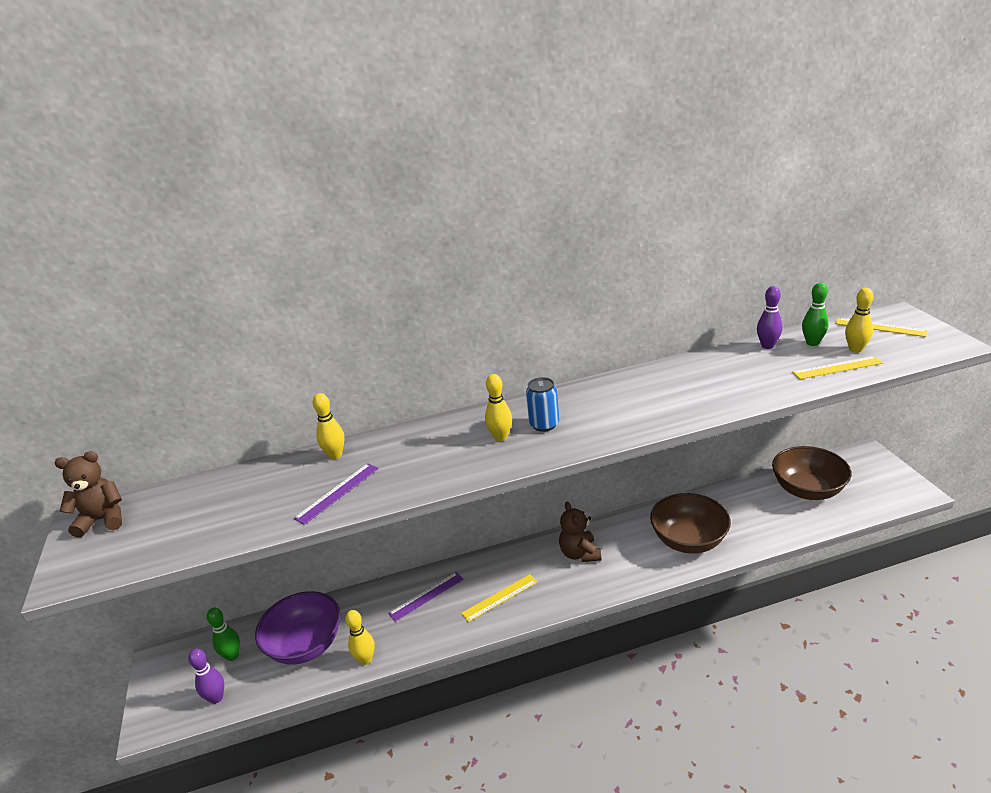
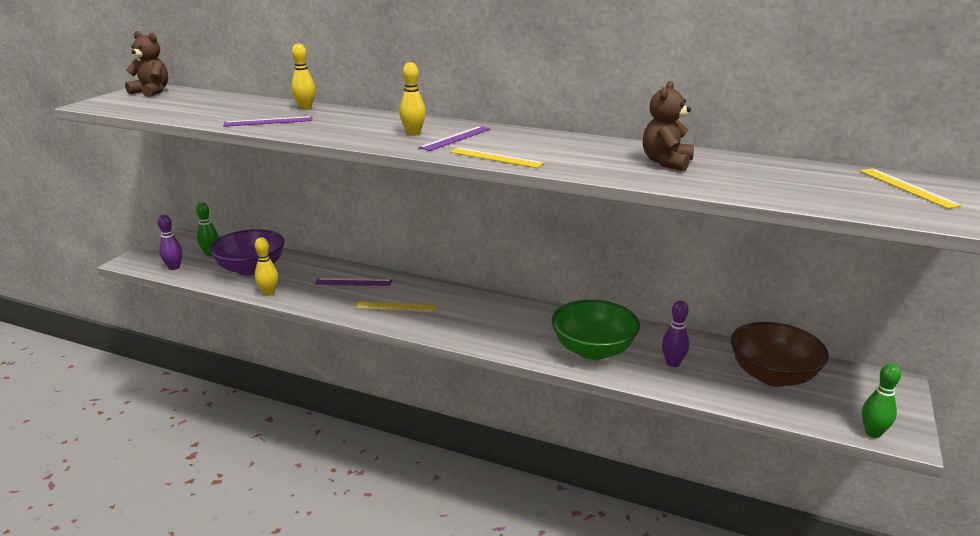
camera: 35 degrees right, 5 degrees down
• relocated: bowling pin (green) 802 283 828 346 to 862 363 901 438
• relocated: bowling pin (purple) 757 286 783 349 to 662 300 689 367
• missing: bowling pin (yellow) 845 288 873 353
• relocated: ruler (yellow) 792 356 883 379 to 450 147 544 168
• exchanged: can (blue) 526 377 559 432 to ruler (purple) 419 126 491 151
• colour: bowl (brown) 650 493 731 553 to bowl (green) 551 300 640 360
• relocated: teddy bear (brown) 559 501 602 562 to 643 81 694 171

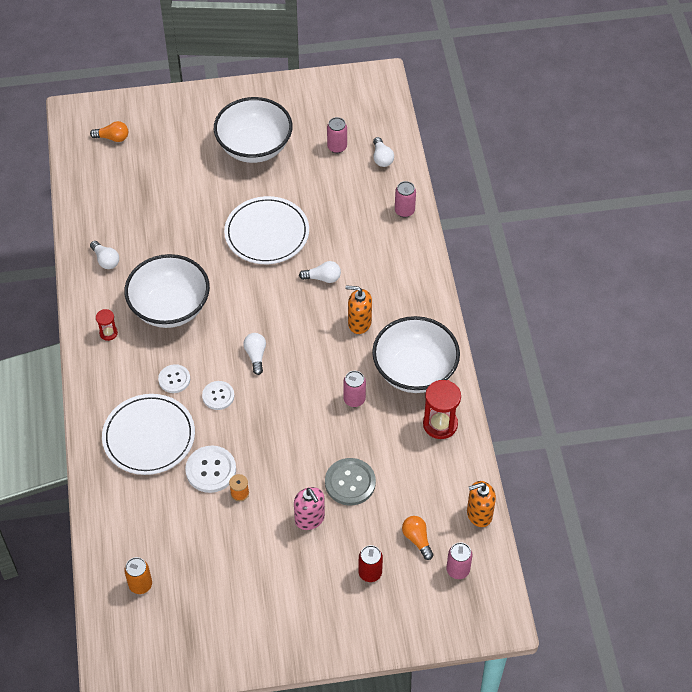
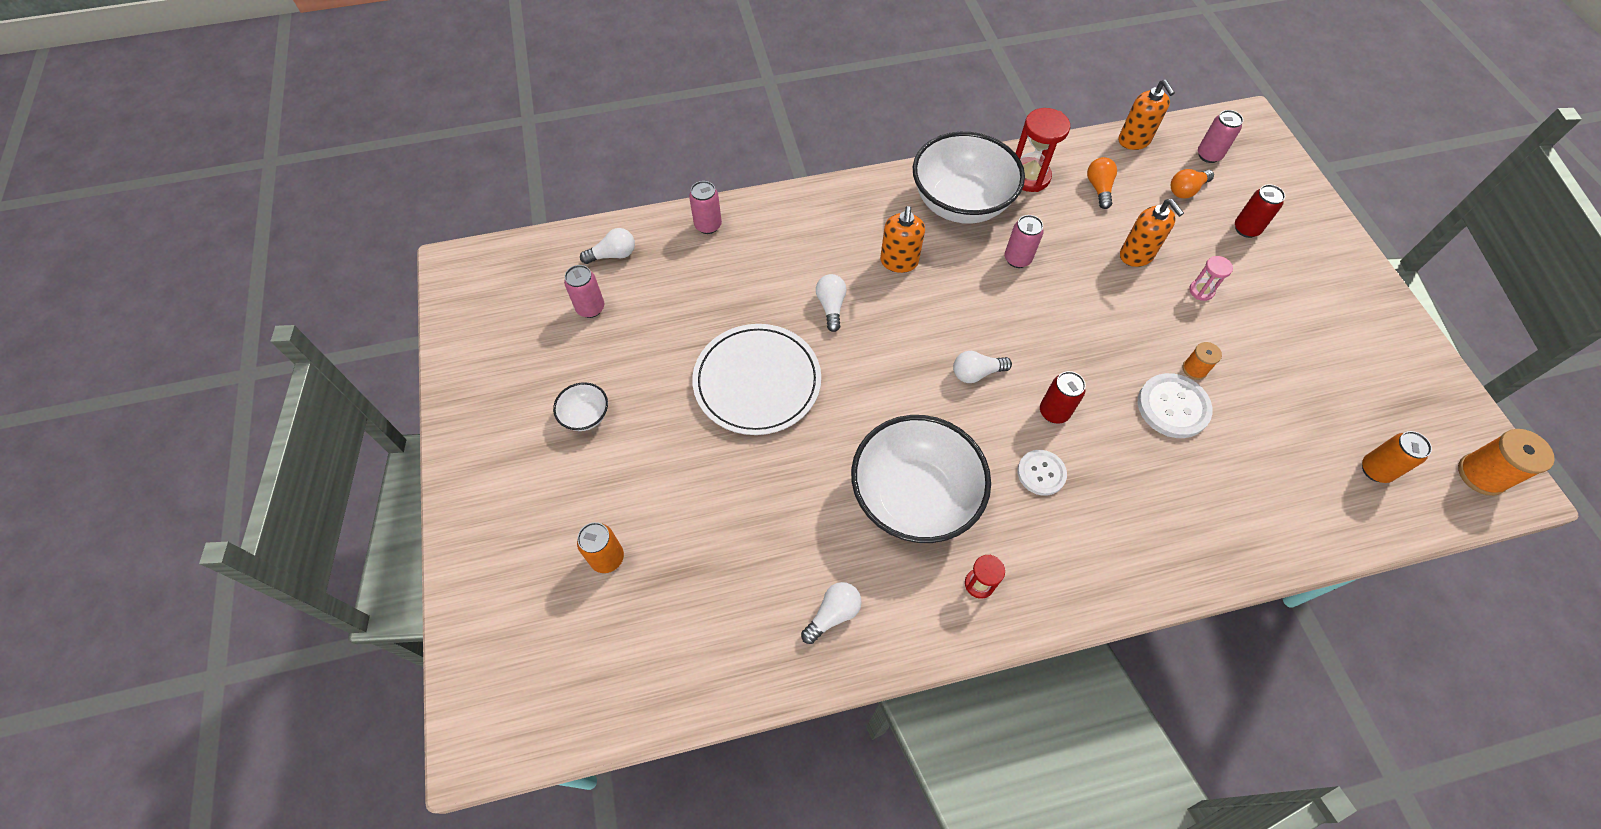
camera: 95 degrees left, 5 degrees up
• size: bowl (white) 214 97 293 163 = 553 382 608 431 x0.43
• relocated: light bulb (orange) 90 121 128 142 to 1087 157 1117 209
• exchanged: button (white) 202 381 234 410 to can (red) 1040 371 1086 424
• missing: plate (white) 102 394 195 475
• exchanged: button (grey) 325 458 376 506 to soap dispenser (orange) 1120 199 1184 267
• exchanged: soap dispenser (pink) 294 487 325 530 to hourglass (pink) 1189 256 1233 301
• appeared: spool (orange) 1458 429 1555 496
• appeared: can (orange) 577 522 624 573

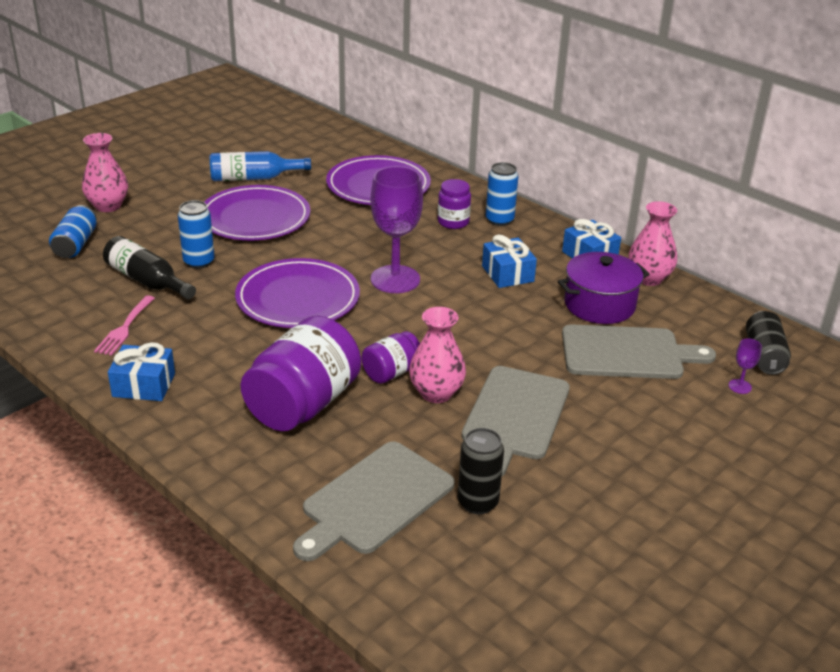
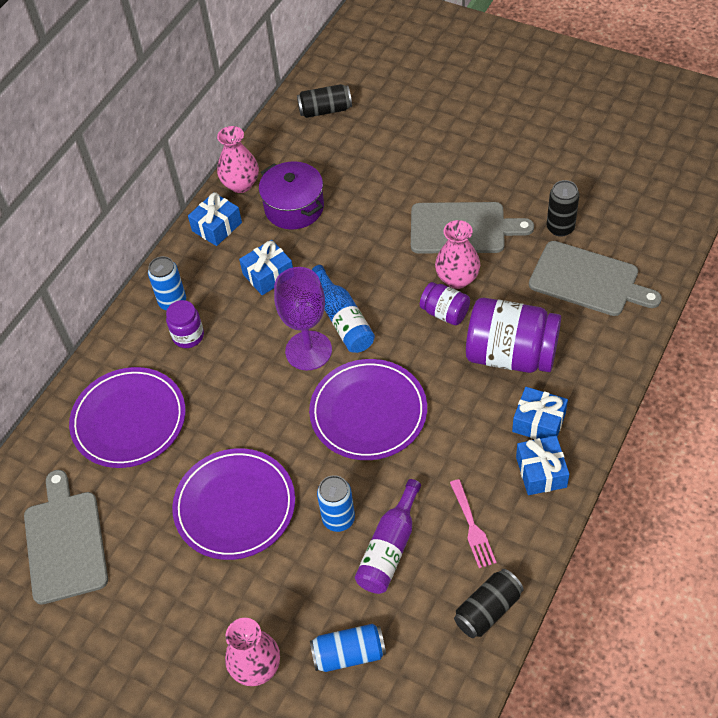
camera: 100 degrees left, 20 degrees up
• relocated: bottle (blue) 210 151 311 181 to 312 265 375 353
• colour: bottle (black) 103 236 196 299 to bottle (purple) 355 479 421 594
• spun: fork (pink) 94 295 155 356 = 450 479 497 568 75 degrees clockwise
• relocated: cutting board (grey) 562 324 716 379 to 24 470 108 605
• missing: goblet (purple) 728 338 762 394
• appeared: gift (blue) 512 387 568 439
• appeared: can (black) 454 569 524 638

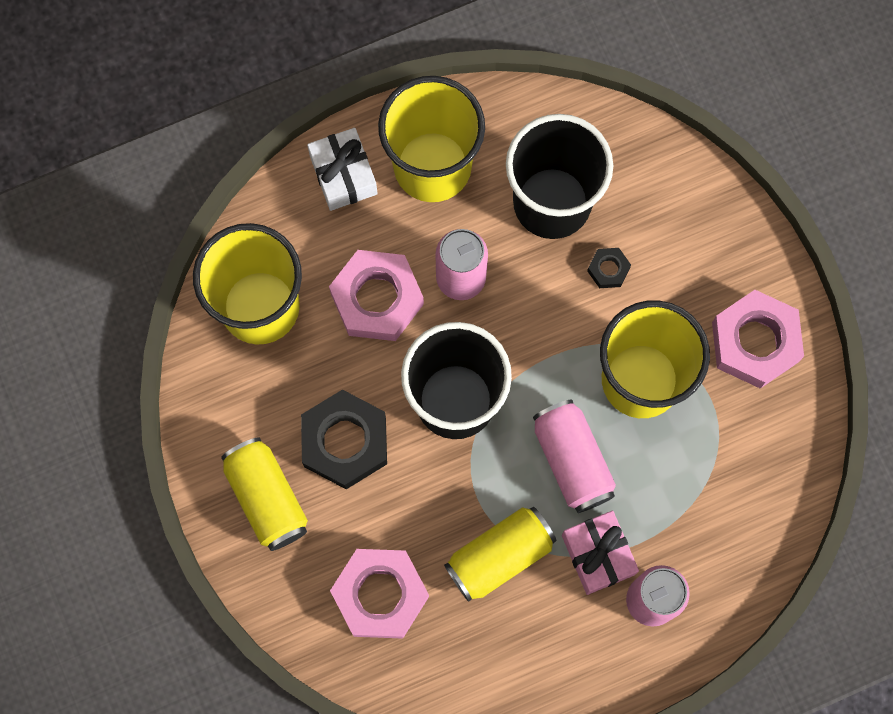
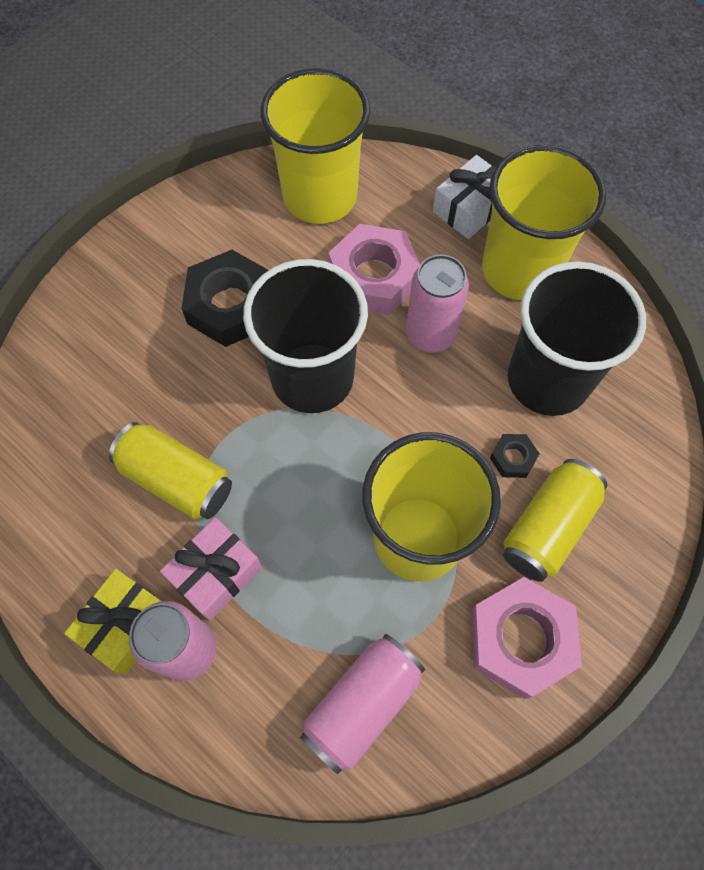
camera: 65 degrees right, 10 degrees down
• relocated: can (pink) 533 399 616 513 to 300 634 425 774
• relocated: can (yellow) 221 437 308 551 to 503 459 607 582
• missing: nut (pink) 330 549 429 639
• appeared: gift (yellow) 64 569 161 674

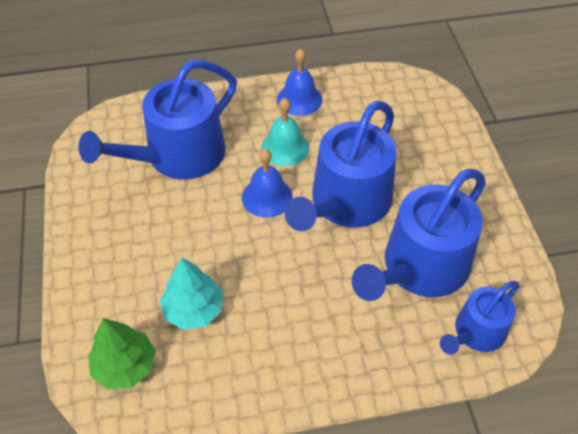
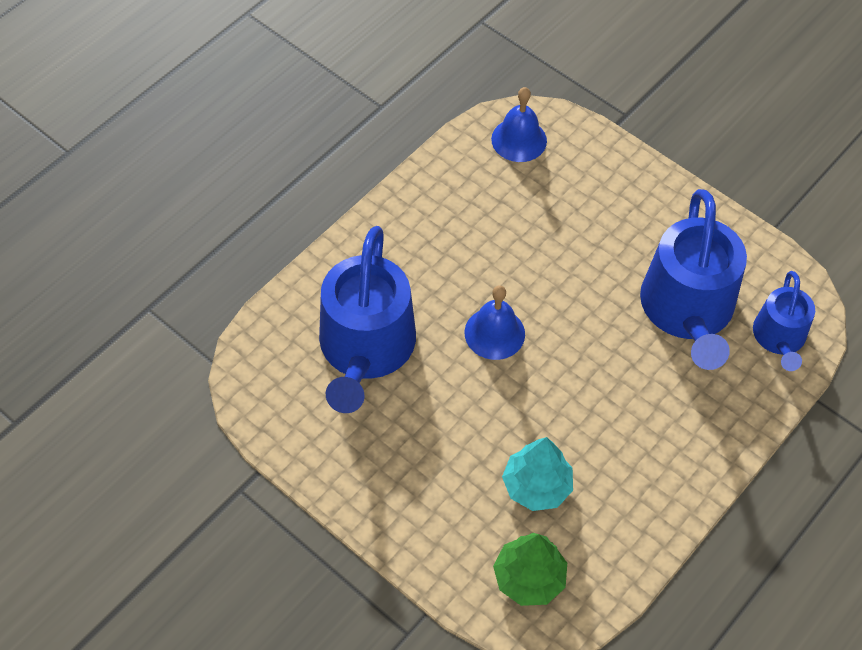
camera: 40 degrees left, 5 degrees up
• relocated: bell (blue) 277 48 322 116 to 491 87 547 162
• missing: bell (turquoise) 261 98 309 166
• missing: watering can (blue) 285 101 396 231

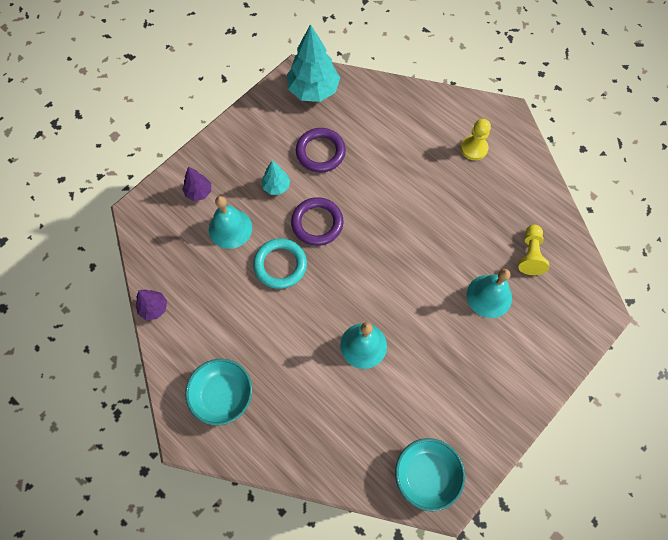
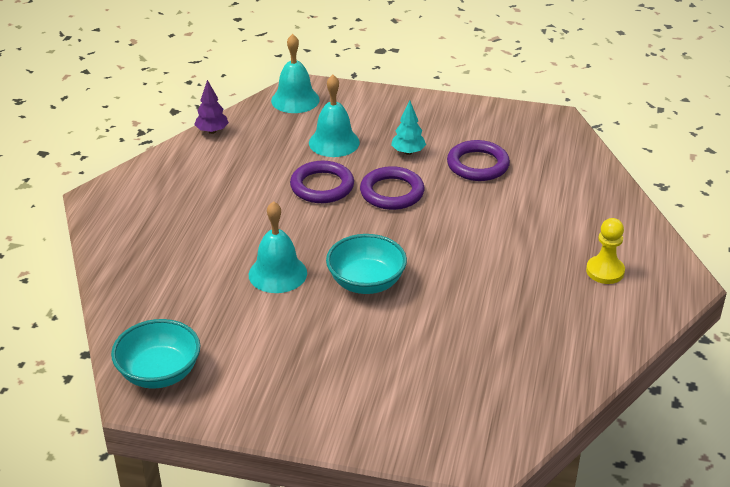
camera: 60 degrees right, 30 degrees down
• missing: tree (turquoise) 287 24 340 102
• missing: tree (purple) 182 167 211 201
• missing: pawn (yellow) 518 225 549 275
• colour: ring (turquoise) 253 238 307 289 to ring (purple) 290 161 354 203
• relocated: bell (turquoise) 467 269 512 318 to 271 34 320 113
• relocated: bowl (turquoise) 185 359 252 425 to 326 234 407 294

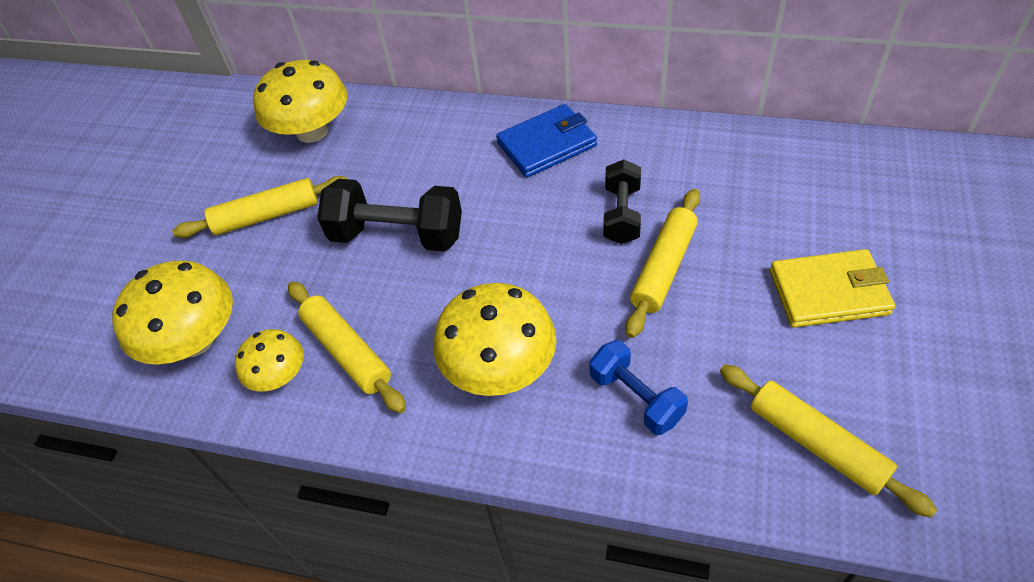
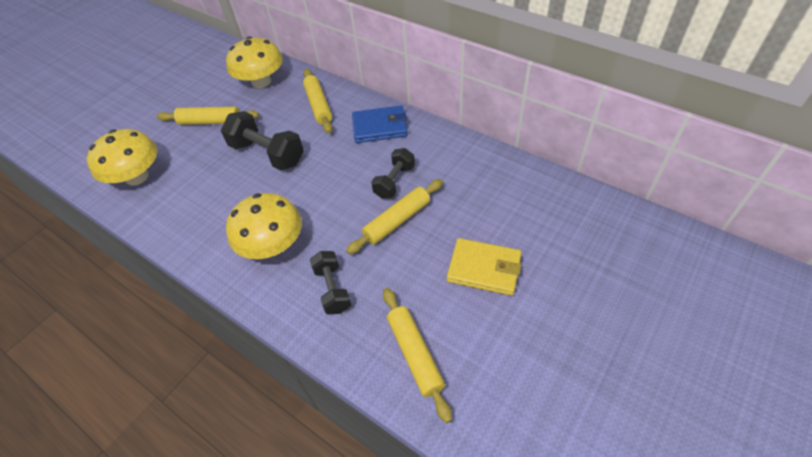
camera: 20 degrees right, 0 degrees up
• relocated: rolling pin (yellow) 288 282 406 413 to 303 69 333 133
• missing: mushroom (yellow) 235 329 304 392
• colour: dumbbell (blue) 590 340 688 435 to dumbbell (black) 310 251 351 314

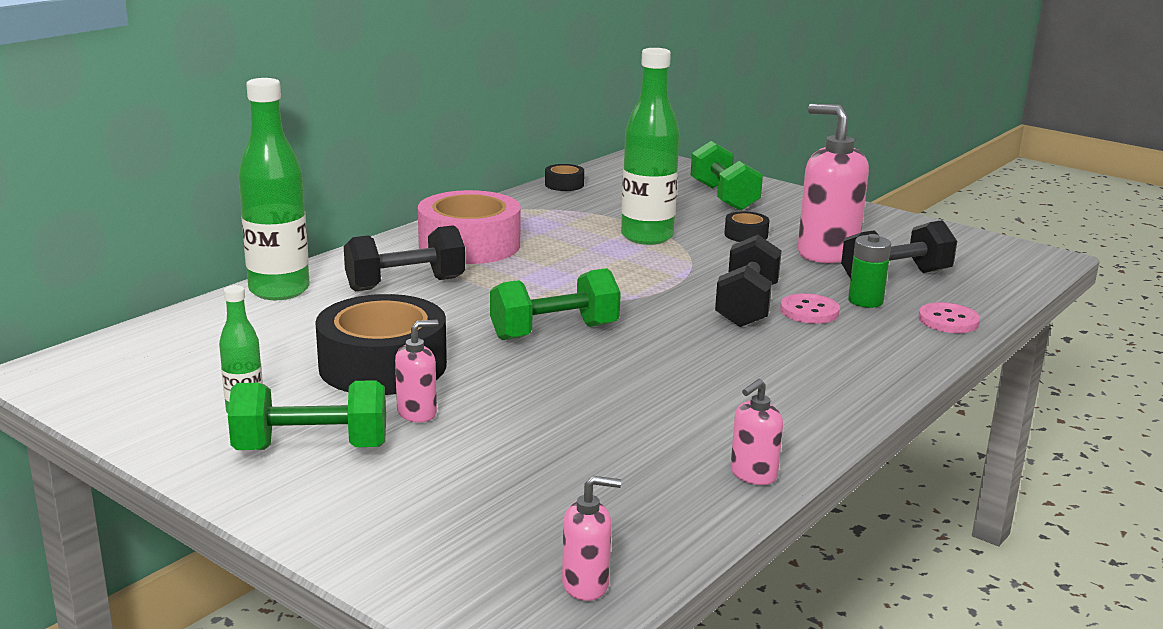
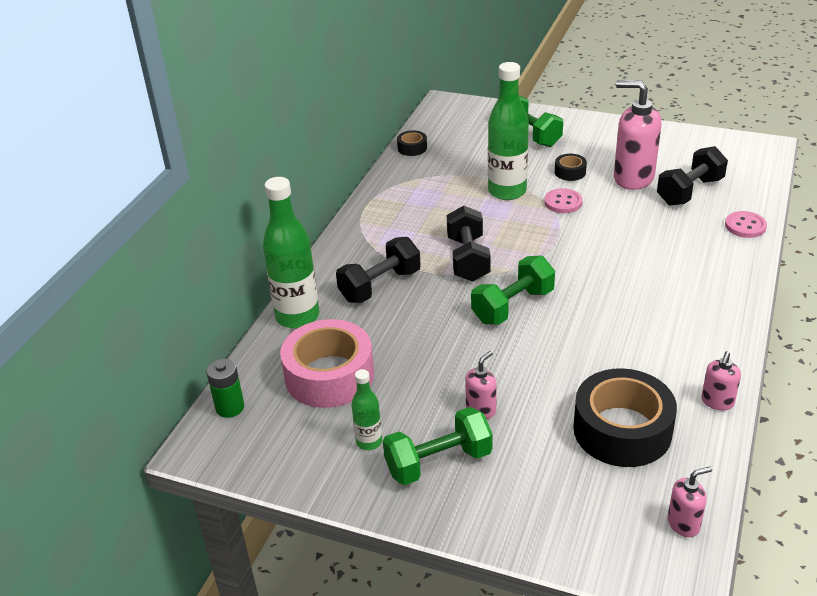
camera: 15 degrees left, 15 degrees up
• relocated: tape (pink) 418 190 521 264 to 280 319 374 408
• relocated: battery (green) 848 234 891 308 to 206 359 244 418
• relocated: dumbbell (black) 715 235 782 327 to 447 206 491 282
• relocated: button (pink) 780 293 840 324 to 544 188 583 213
• relocated: tape (black) 315 294 447 395 to 573 368 677 467

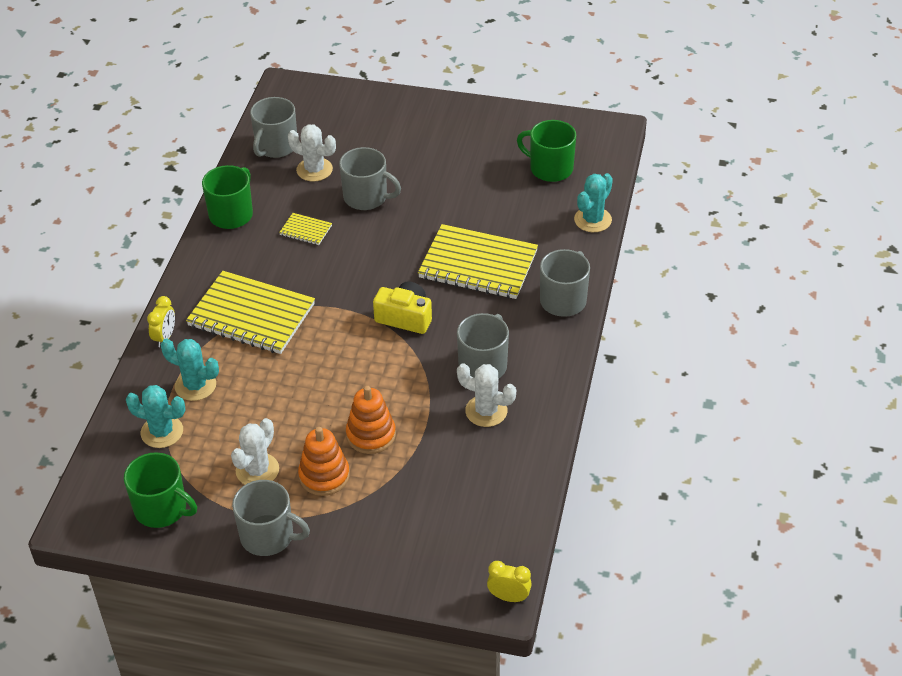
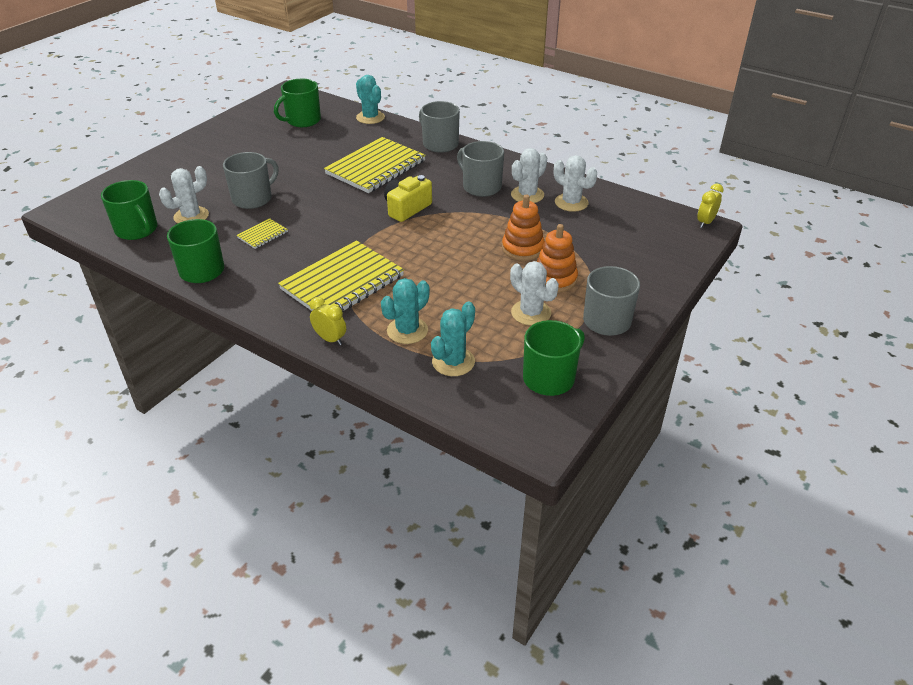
camera: 70 degrees left, 5 degrees down
• colour: mug (grey) 250 97 297 158 to mug (green) 101 180 158 240
• appeared: cactus (white) 554 155 597 212

